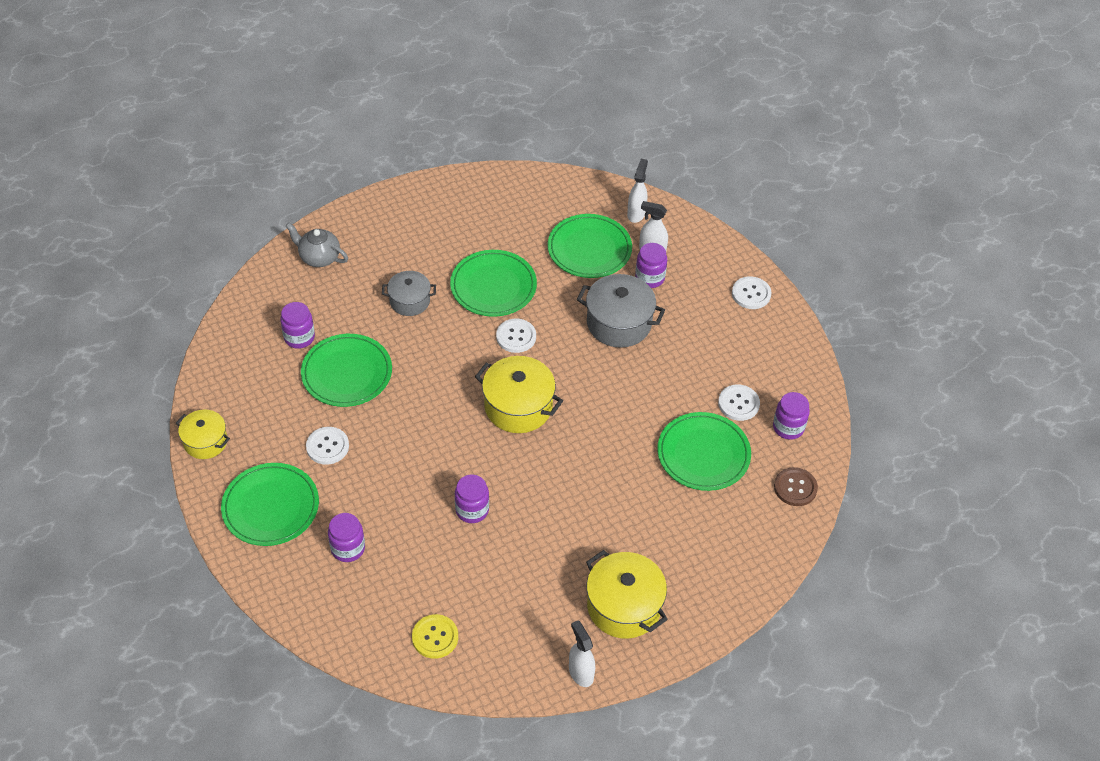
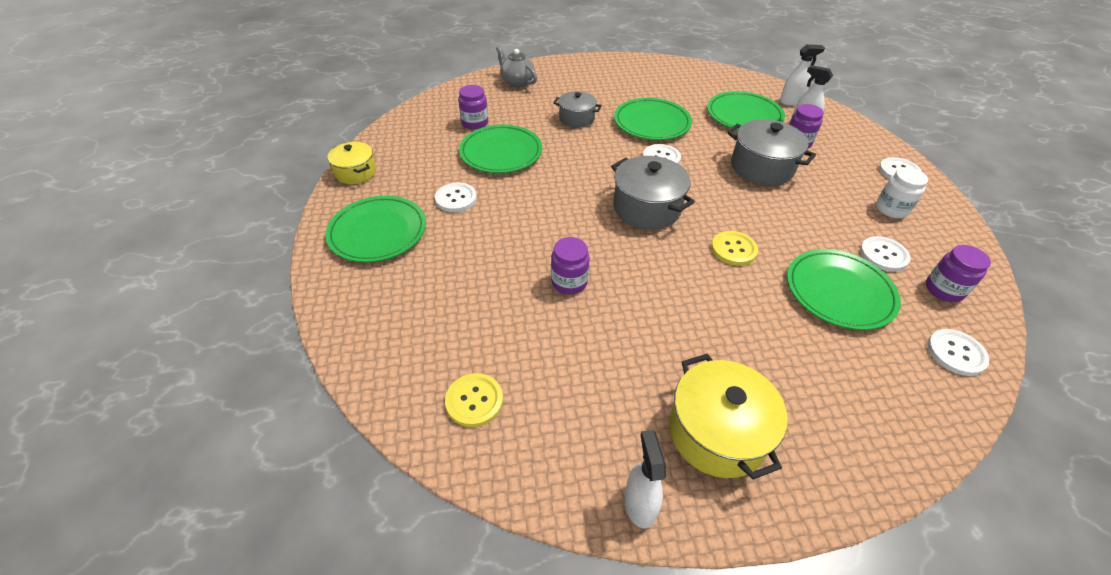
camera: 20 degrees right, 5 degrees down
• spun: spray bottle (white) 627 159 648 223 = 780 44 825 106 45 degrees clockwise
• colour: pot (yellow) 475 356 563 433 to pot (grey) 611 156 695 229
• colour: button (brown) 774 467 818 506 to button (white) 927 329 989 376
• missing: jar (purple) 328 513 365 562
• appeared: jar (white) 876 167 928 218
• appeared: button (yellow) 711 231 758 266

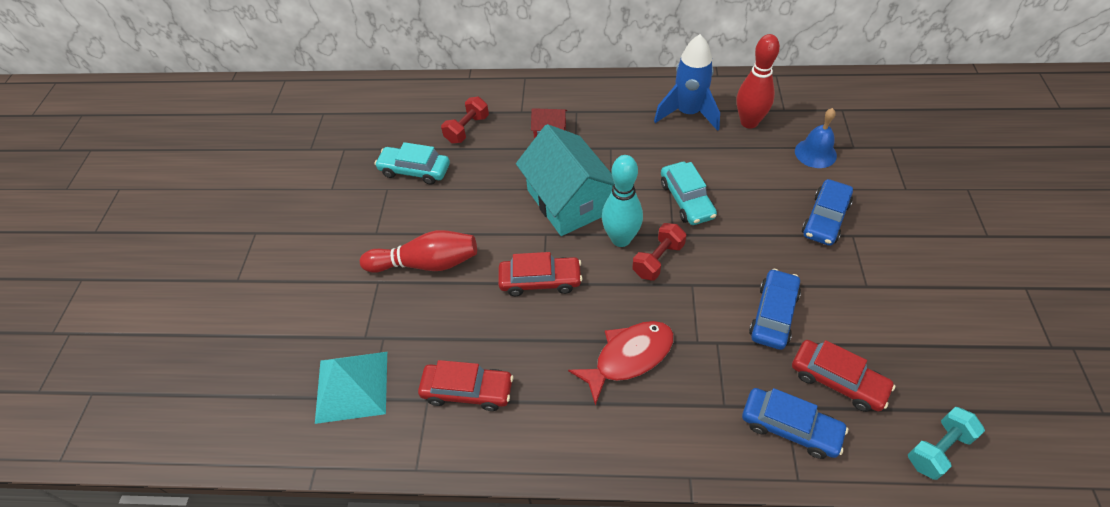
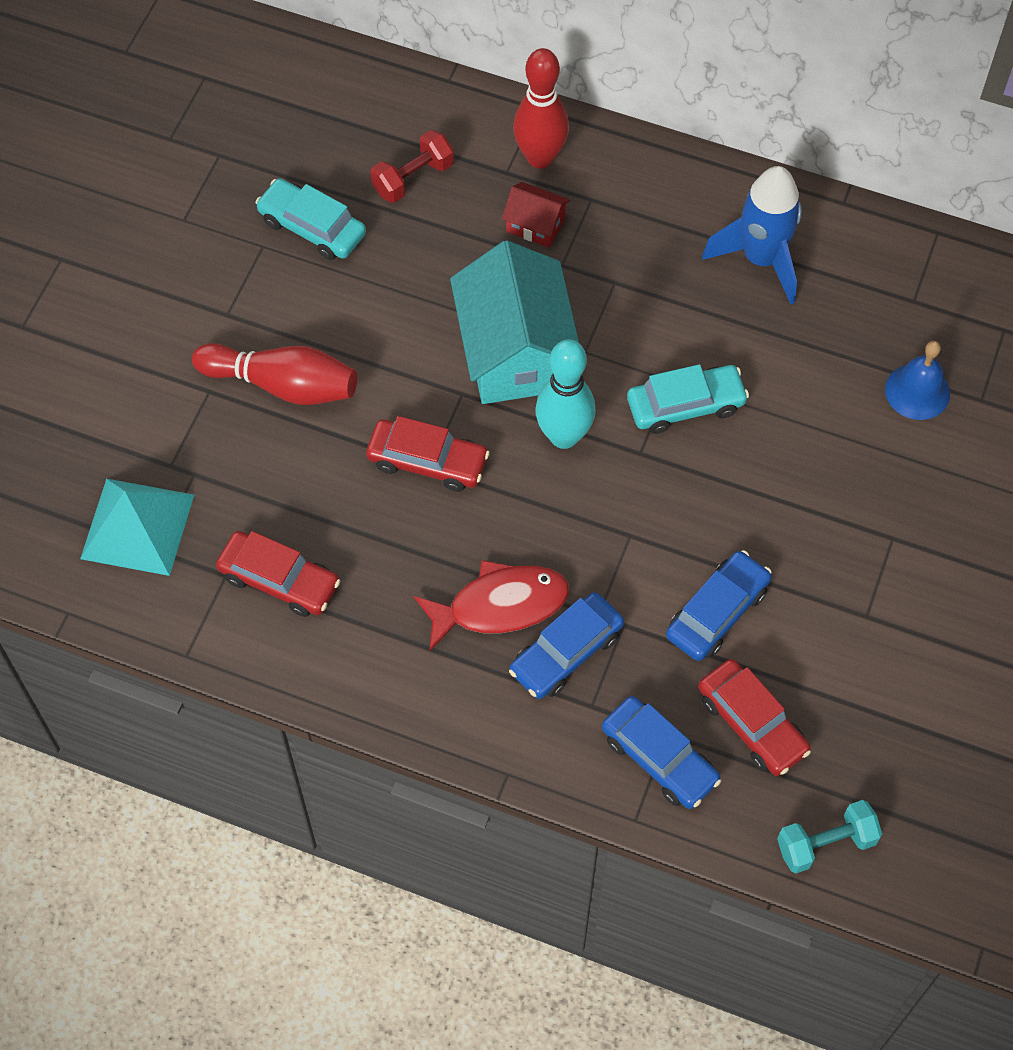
camera: 15 degrees right, 10 degrees up
• relocated: bowling pin (red) 737 34 780 128 to 513 48 569 169
• spun: car (turquoise) 661 162 717 225 = 627 364 749 434 105 degrees counterclockwise
• relocated: car (blue) 802 179 853 246 to 509 592 624 699
• missing: dumbbell (red) 632 223 686 281

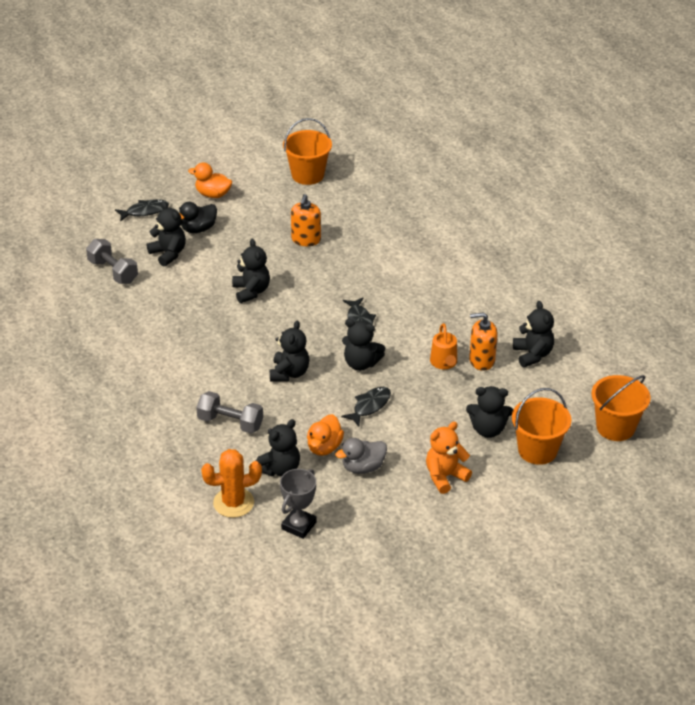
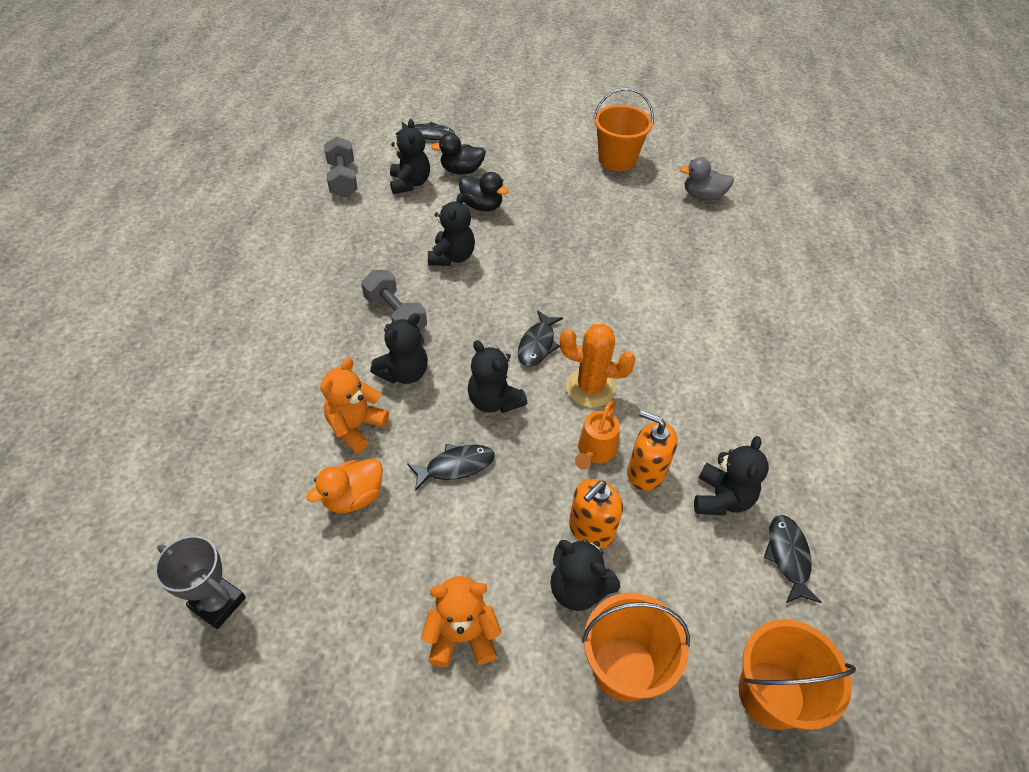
camera: 30 degrees right, 10 degrees up
• missing: duck (orange) 188 162 232 198
• relocated: soap dispenser (orange) 291 194 321 246 to 569 479 623 549
• relocated: dumbbell (grey) 196 391 263 433 to 361 270 427 331
• missing: teddy bear (black) 256 419 300 476
• relocated: duck (grey) 335 438 387 474 to 680 157 734 200
• relocated: cactus (orange) 201 449 262 518 to 560 324 636 407
• spun: trophy (grey) 280 469 317 539 = 155 536 246 629 60 degrees clockwise
• appeared: duck (black) 459 172 509 211
• appeared: teddy bear (orange) 320 358 389 453
• appeared: fish (black) 764 515 822 603

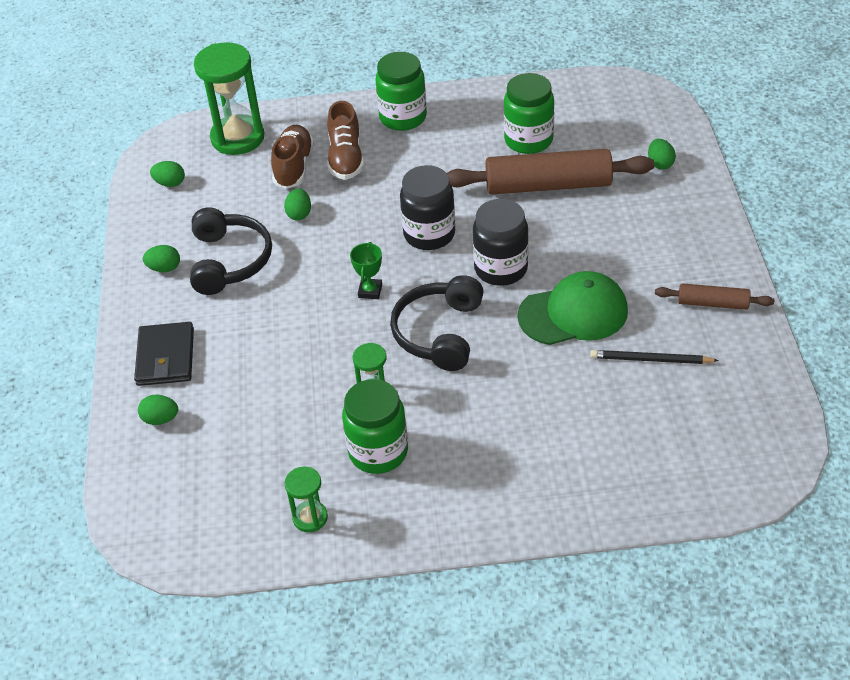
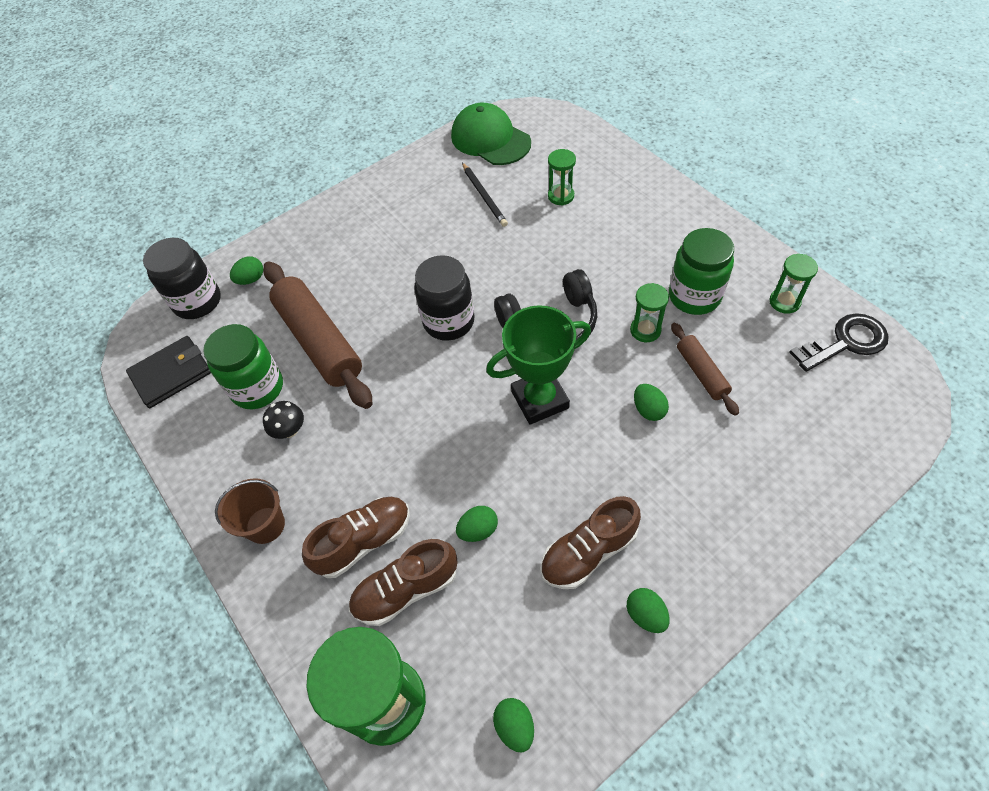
camera: 120 degrees left, 10 degrees up
• exchanged: jar (green) 375 52 427 131 to bucket (brown) 215 478 285 544
• relocated: jar (black) 400 165 455 250 to 143 238 221 319
• exchanged: headphones (black) 190 207 272 295 to shoe (brown) 540 496 641 589
• size: trophy (green) 350 242 382 299 = 486 305 591 425 x2.00
• relocated: cap (green) 518 271 628 345 to 451 103 531 165
• relocated: rolling pin (brown) 655 283 774 310 to 671 323 739 416
• relocated: wallet (black) 134 322 194 386 to 126 336 211 408
• relocated: egg (green) 138 395 178 425 to 634 384 669 421
• appeared: hourglass (green) 548 149 576 206
• appeared: key (black) 789 313 889 372
• appeared: mushroom (black) 263 401 304 439

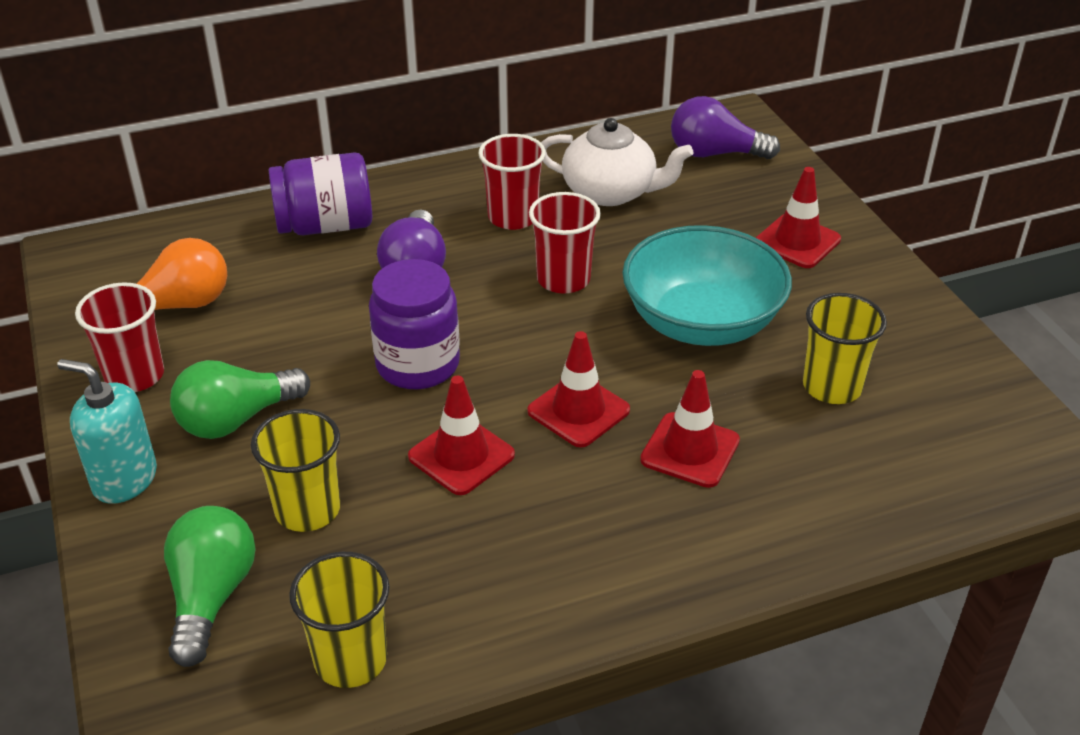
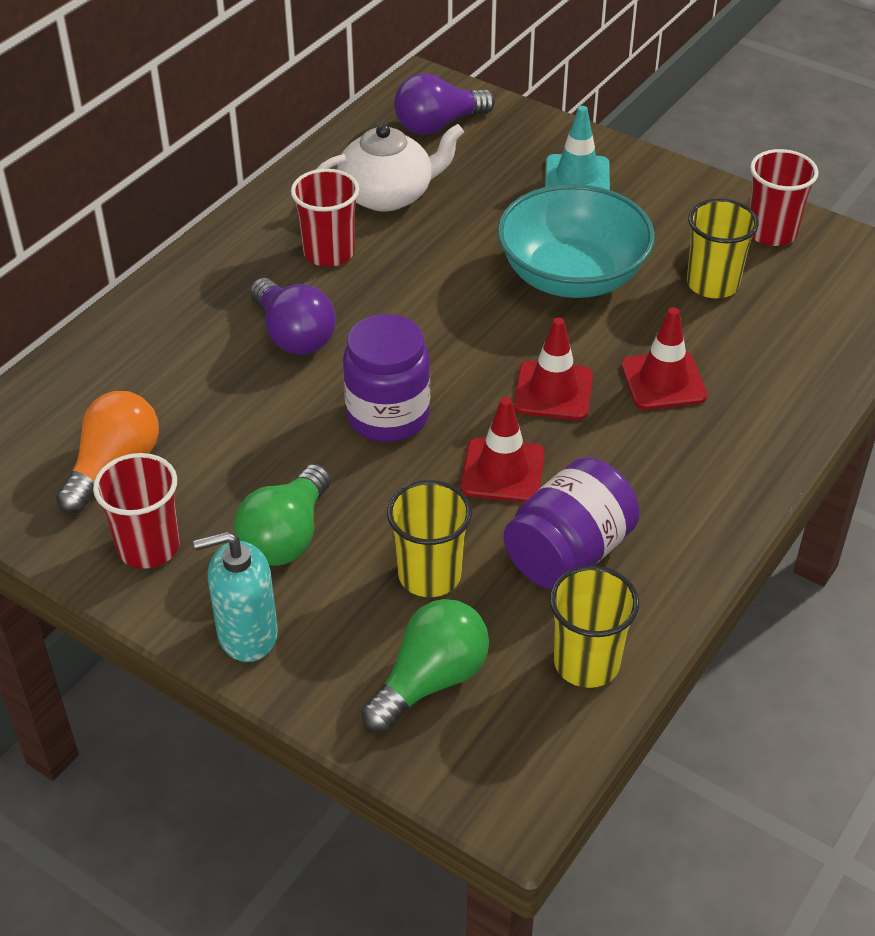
camera: 35 degrees left, 5 degrees up
• relocated: jar (purple) 269 152 372 235 to 504 457 640 589
• colour: traffic cone (red) 756 167 841 268 to traffic cone (turquoise) 545 106 610 190
• relocated: cup (red) 529 192 601 294 to 749 149 818 246
• spun: light bulb (green) 164 506 256 667 = 361 599 489 732 75 degrees clockwise

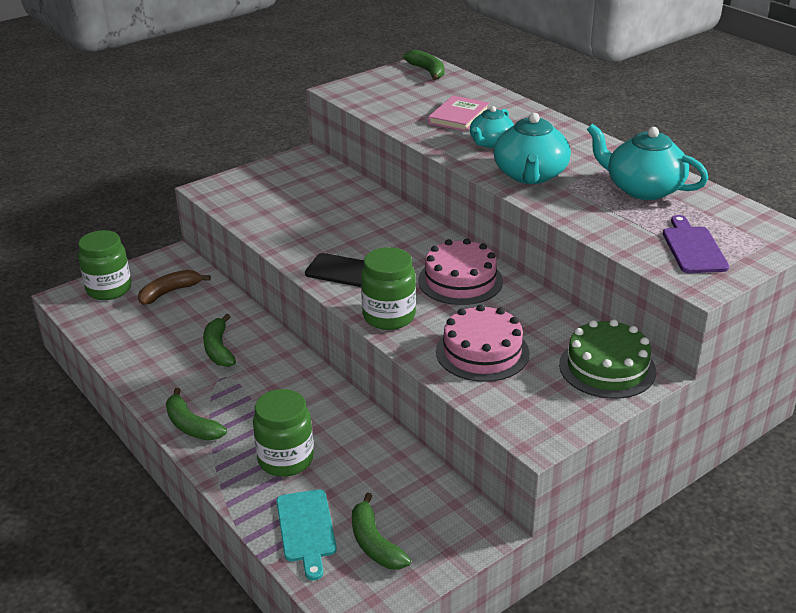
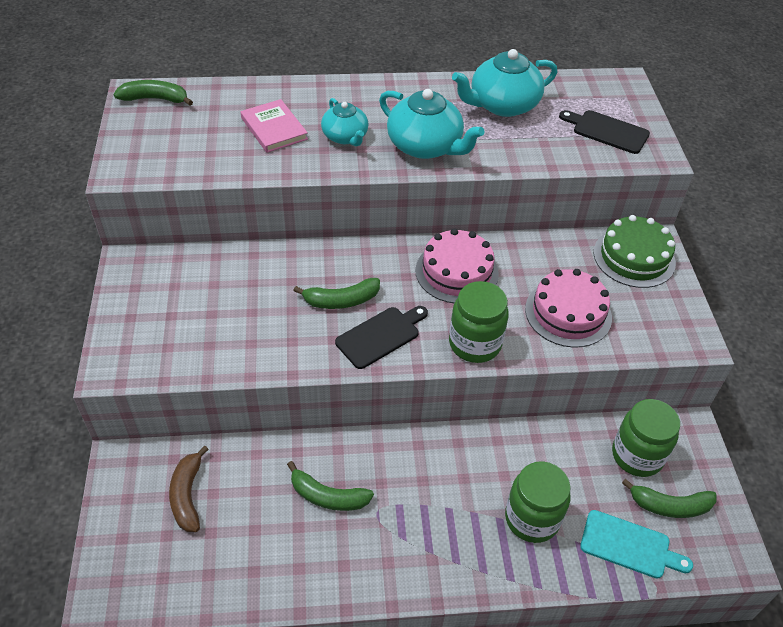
camera: 60 degrees left, 15 degrees up
• colour: cutting board (purple) 663 215 729 273 to cutting board (black) 559 110 650 154
• relocated: jar (green) 78 230 131 300 to 612 399 680 477
• relocated: banana (green) 166 388 227 441 to 293 278 380 309

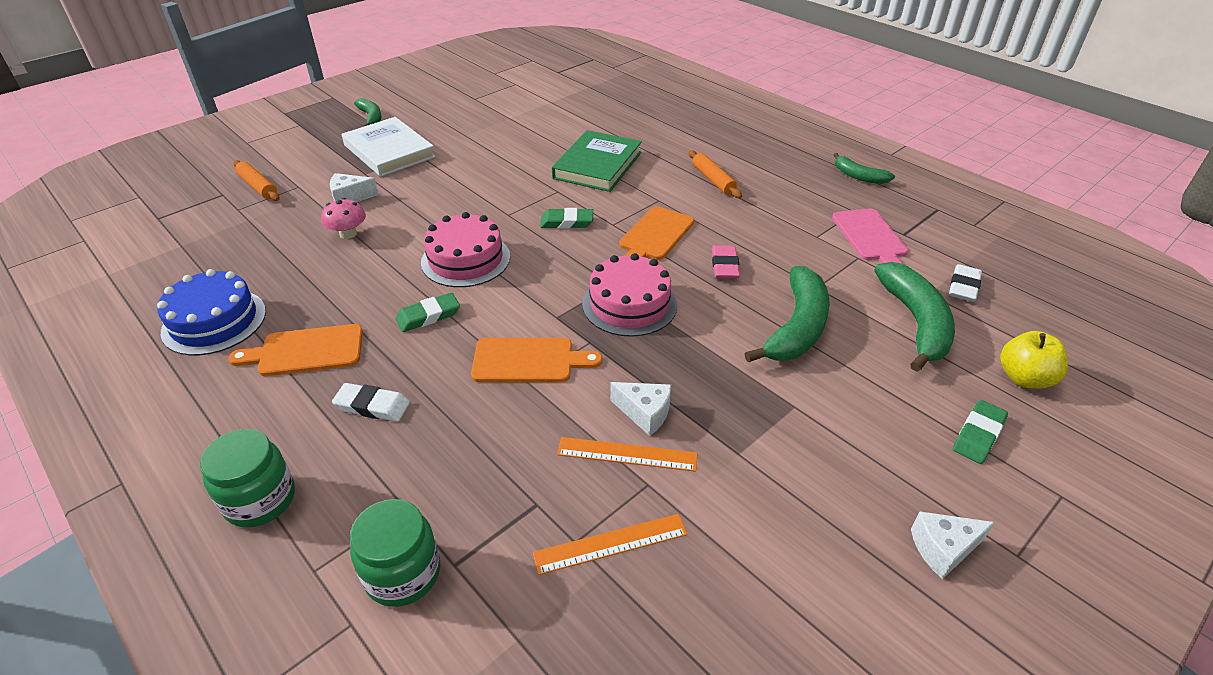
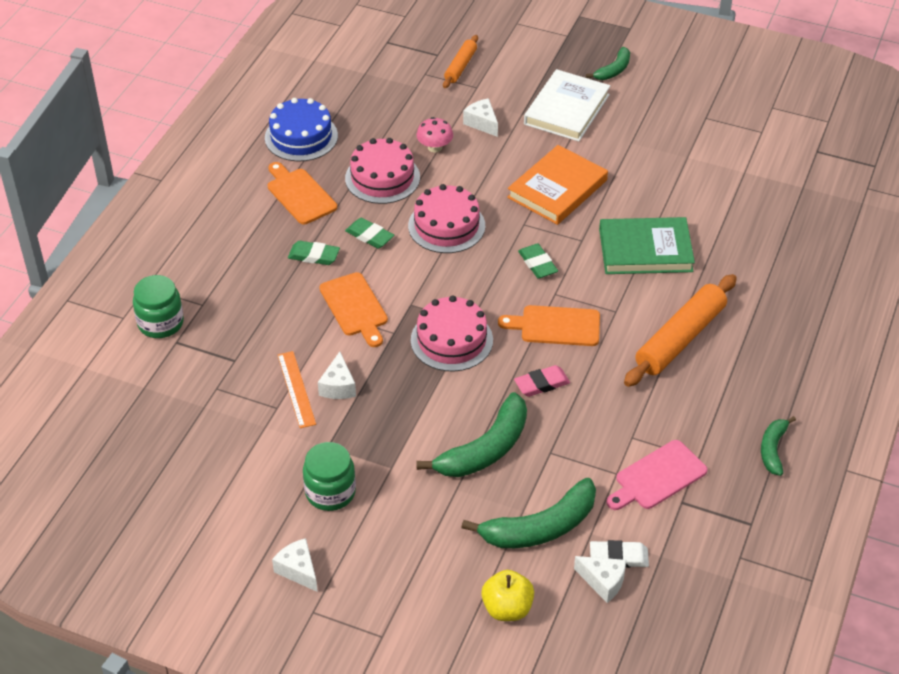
camera: 65 degrees right, 5 degrees up
• size: rolling pin (orange) 689 150 742 198 = 624 274 737 387 x1.82
• spun: banana (green) 745 266 830 362 = 416 392 527 477 45 degrees counterclockwise
• missing: eraser (white) 332 383 410 421
• relocated: eraser (green) 953 400 1008 464 to 288 241 340 265
• relocated: jar (green) 200 429 295 528 to 303 442 356 511
• missing: ruler (orange) 533 514 688 575
• appeared: cake (pink) 345 138 420 204
• appeared: book (orange) 507 145 608 225
• appeared: cheese (white) 574 556 626 603

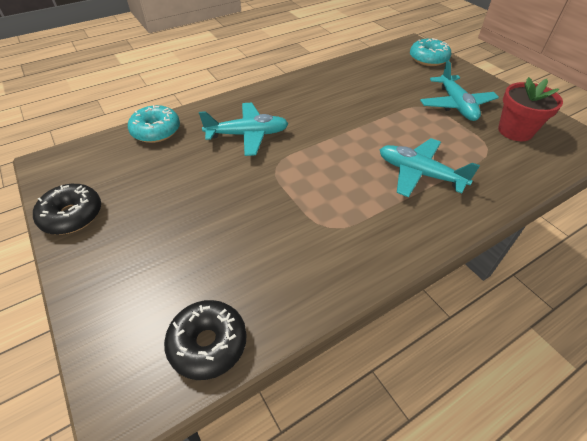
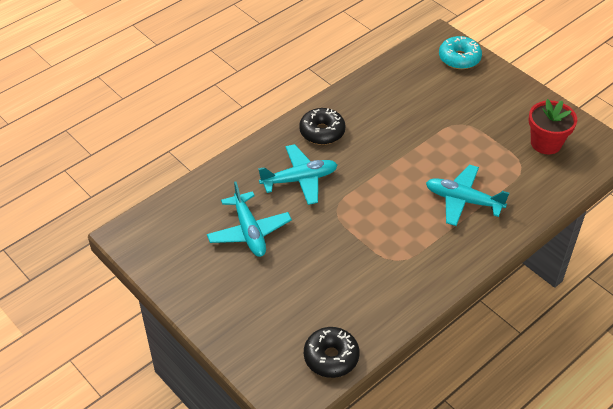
camera: 10 degrees left, 0 degrees up
• relocated: plane (turquoise) 420 60 499 121 to 207 181 292 257
• missing: donut (turquoise) 128 105 180 143
• relocated: donut (black) 33 184 101 235 to 299 108 345 145

